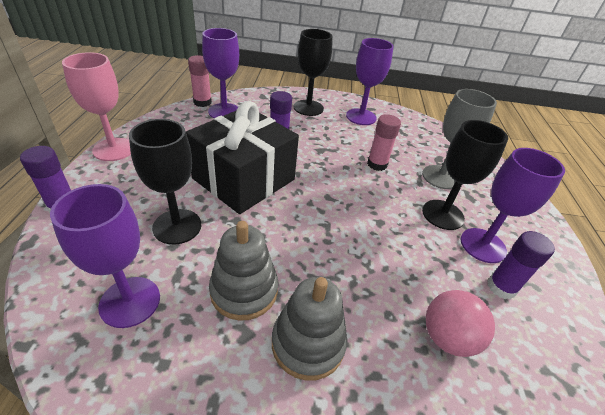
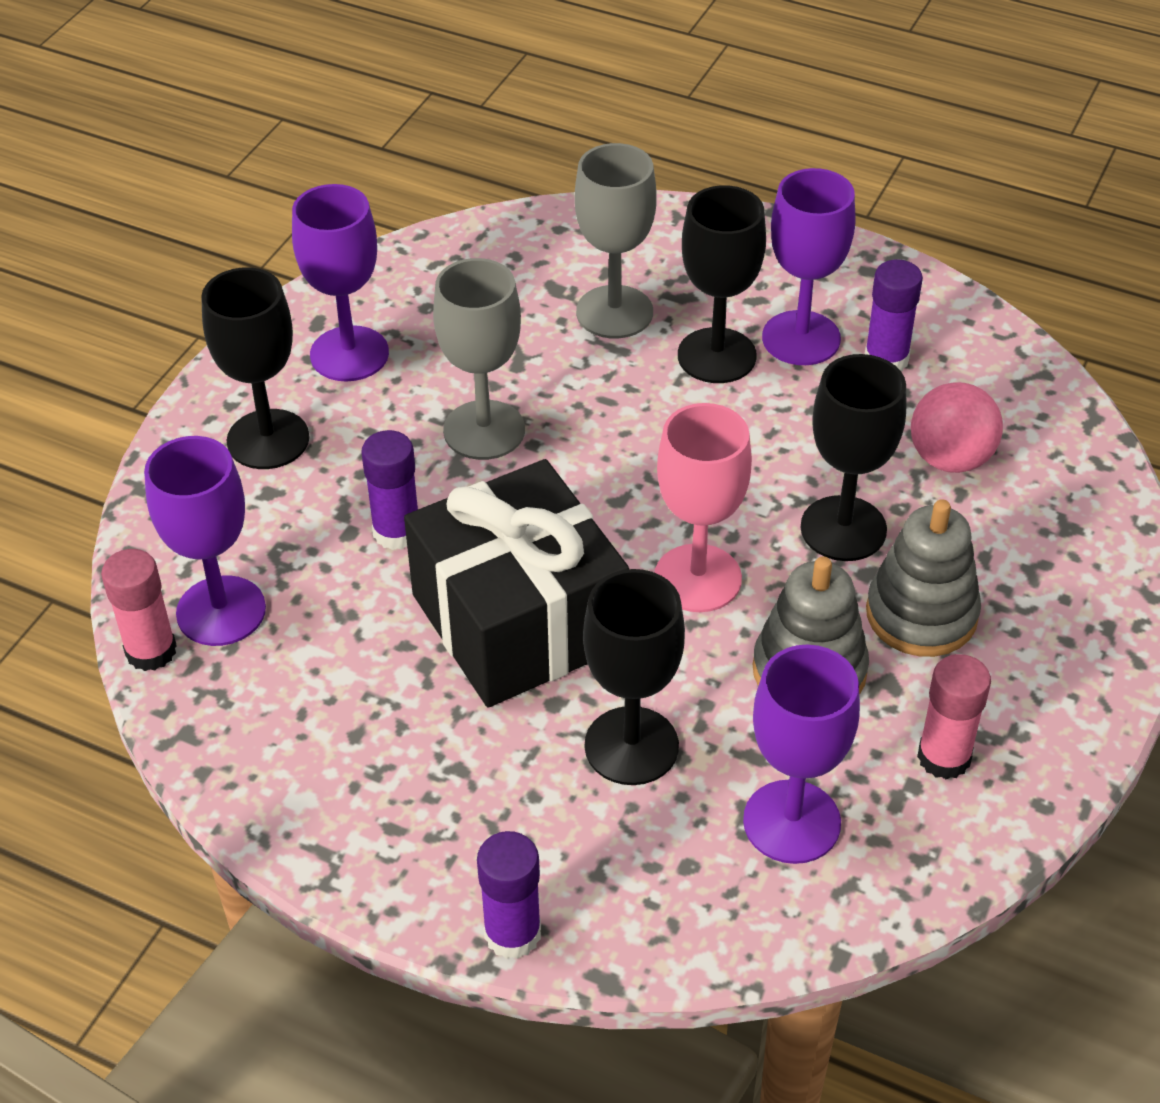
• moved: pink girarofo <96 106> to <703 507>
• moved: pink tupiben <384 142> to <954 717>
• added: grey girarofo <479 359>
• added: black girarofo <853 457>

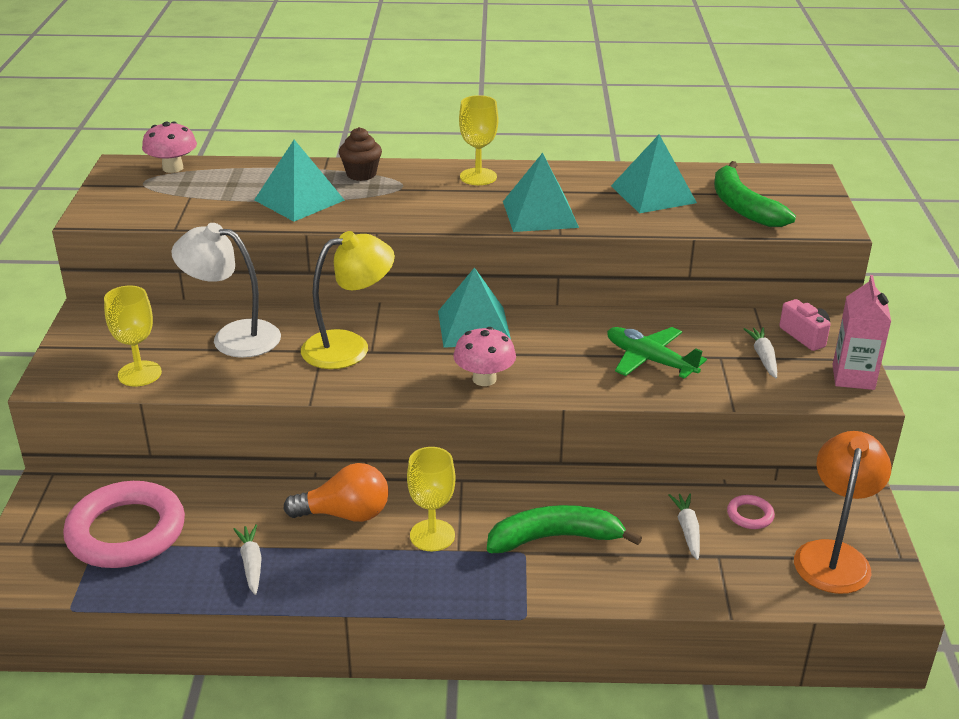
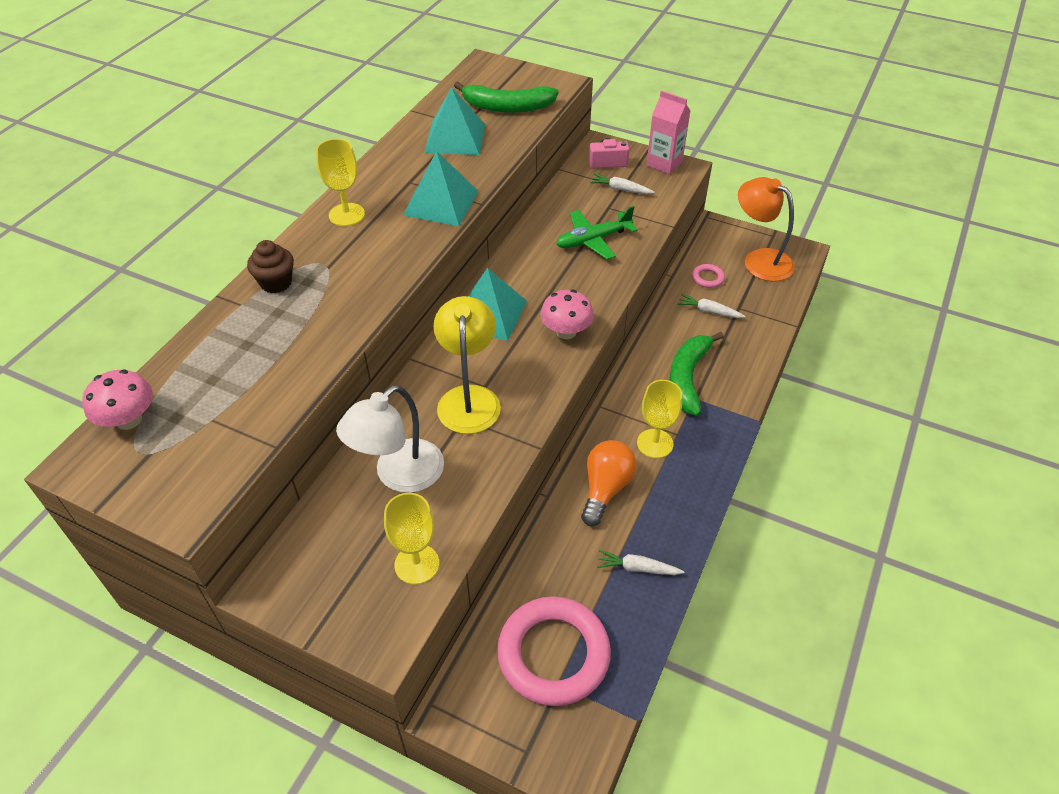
• removed: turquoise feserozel <299 180>

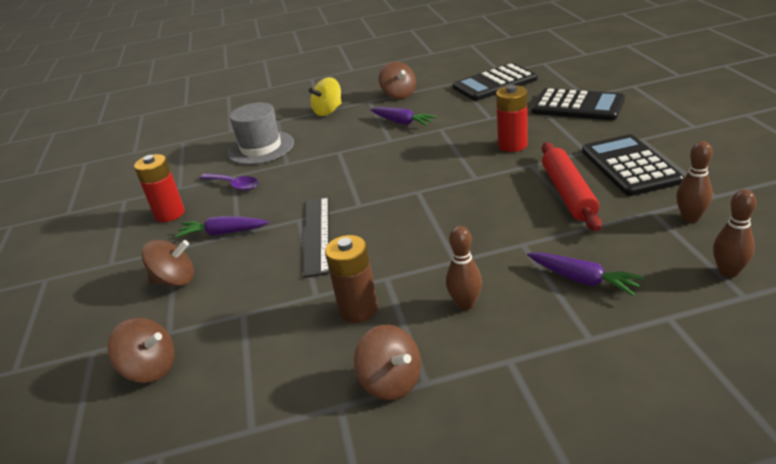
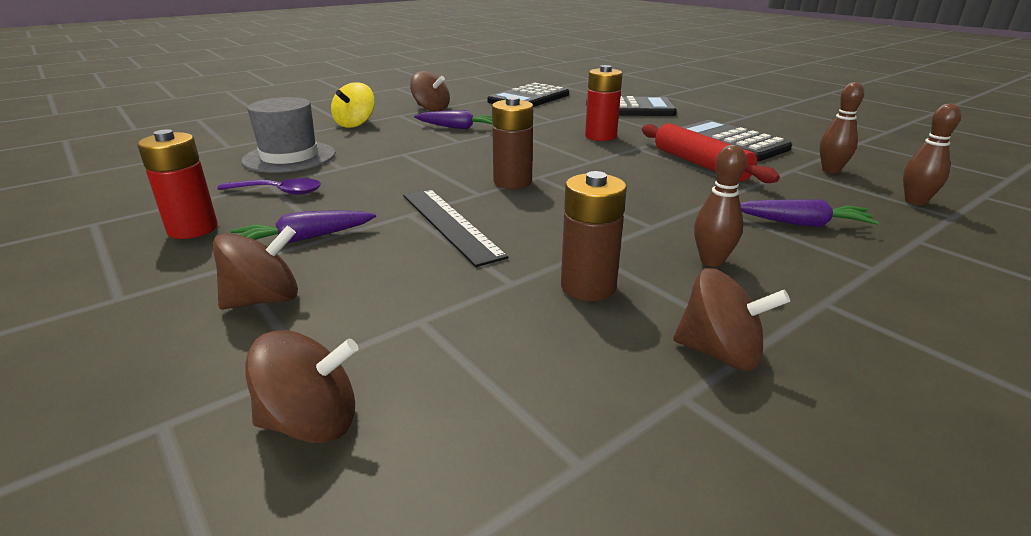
• added: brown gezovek <512 142>

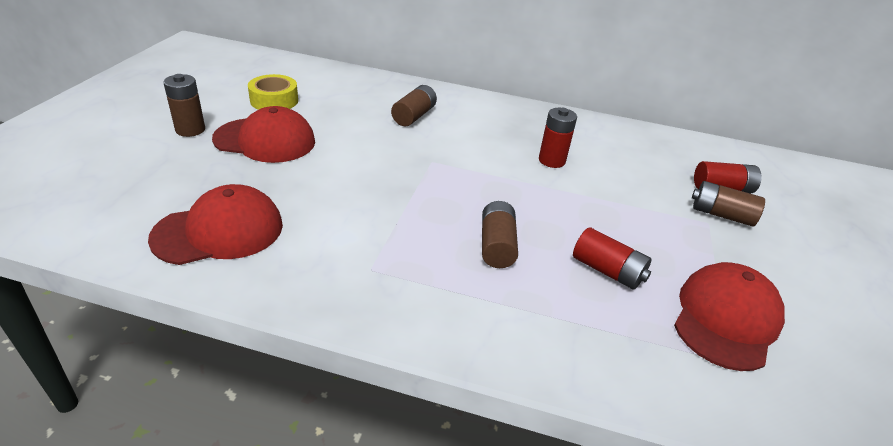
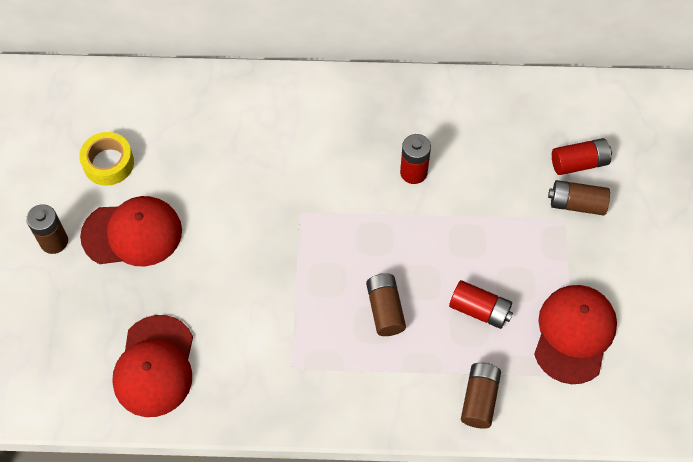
• turned: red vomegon <215 224> = <152 366> 135 degrees clockwise
• moved: brown gezovek <414 105> to <481 395>

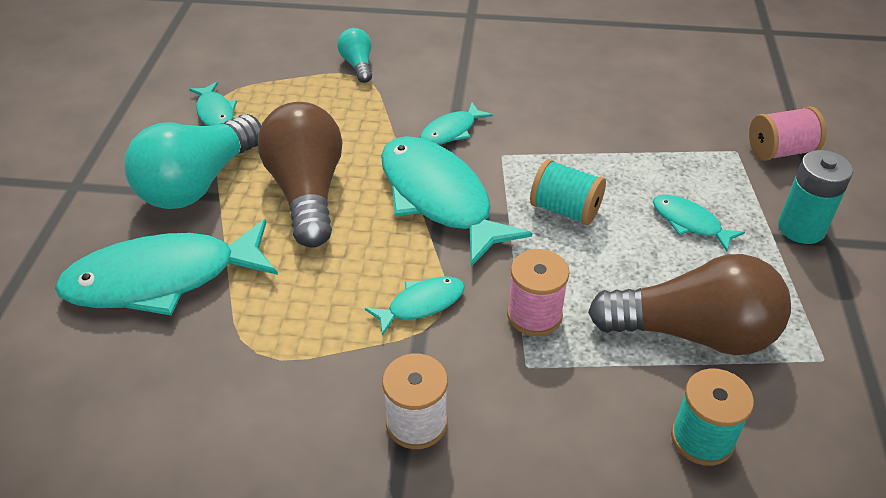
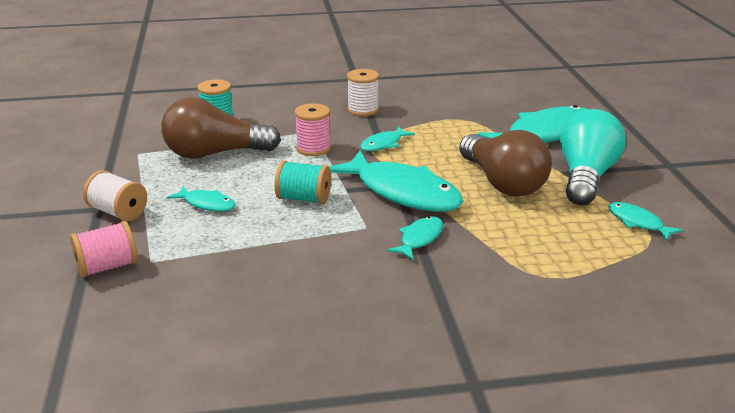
• removed: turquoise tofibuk <354 55>
• replaced: turquoise gezovek <815 197> to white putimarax <115 196>

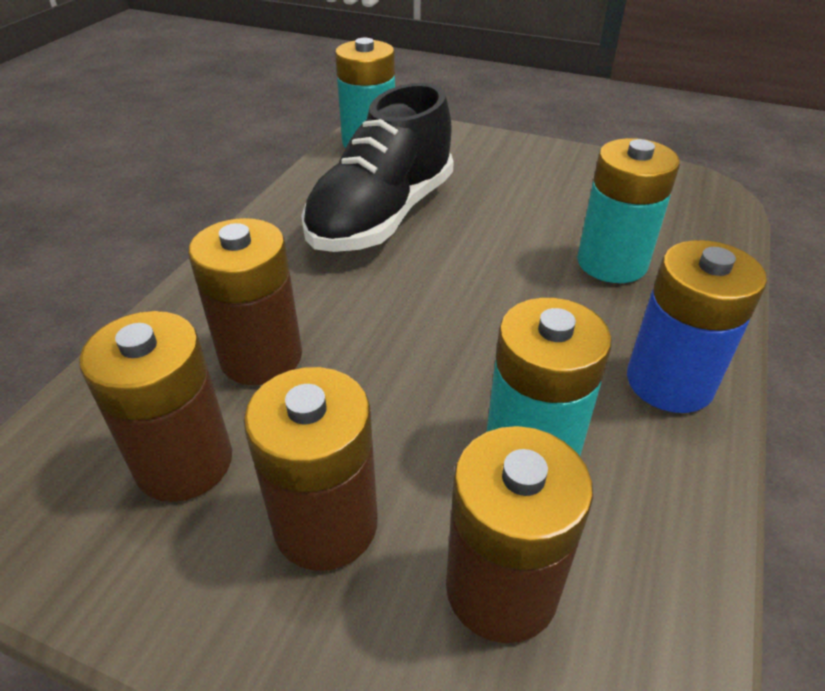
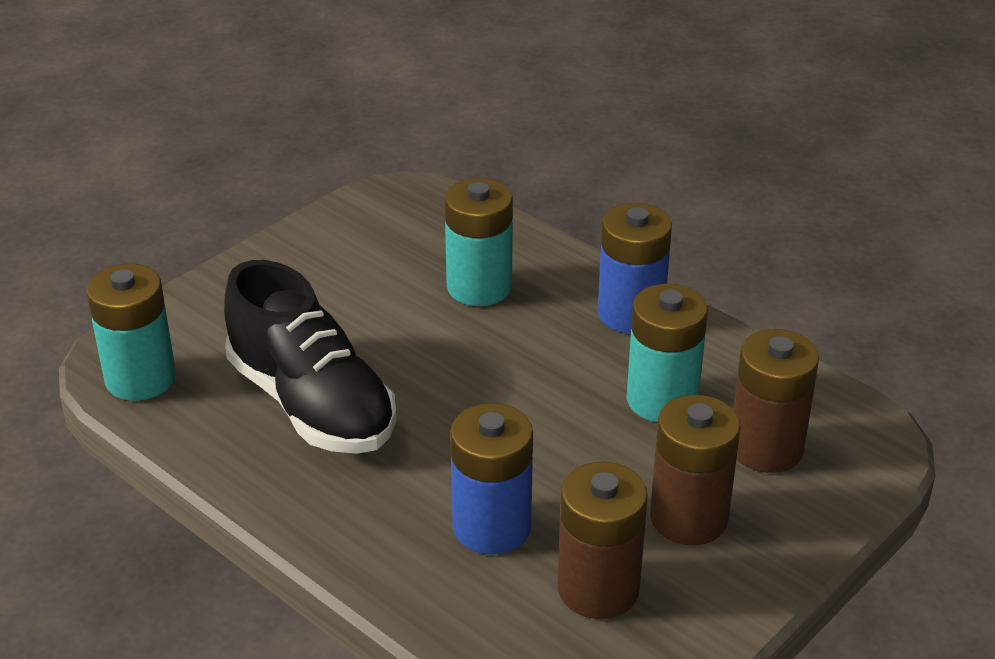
• recoloured: brown gezovek <245 301> to blue gezovek <491 479>

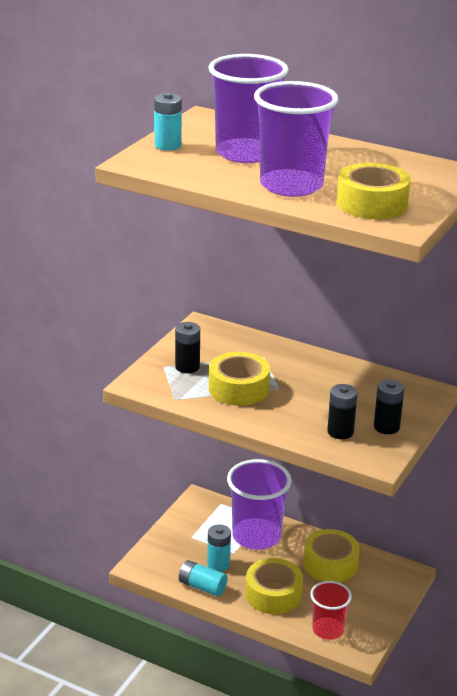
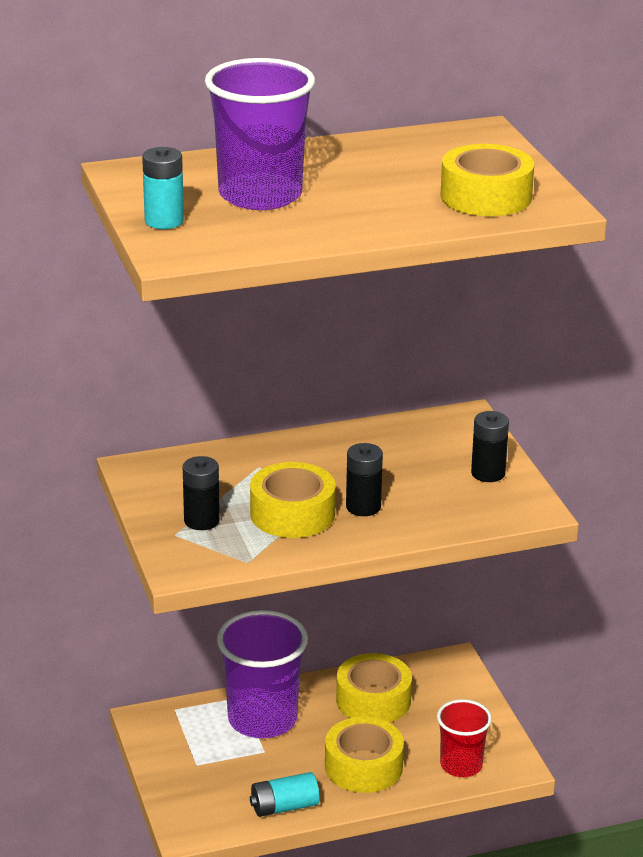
• removed: turquoise gezovek <219 548>
• removed: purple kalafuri <296 139>
• moved: black gezovek <342 411> to <364 479>

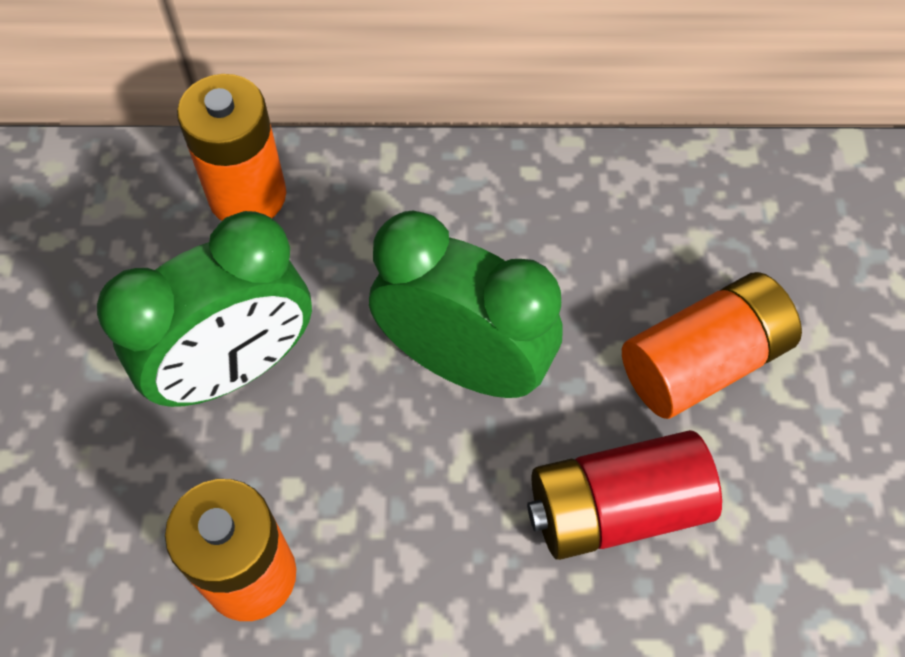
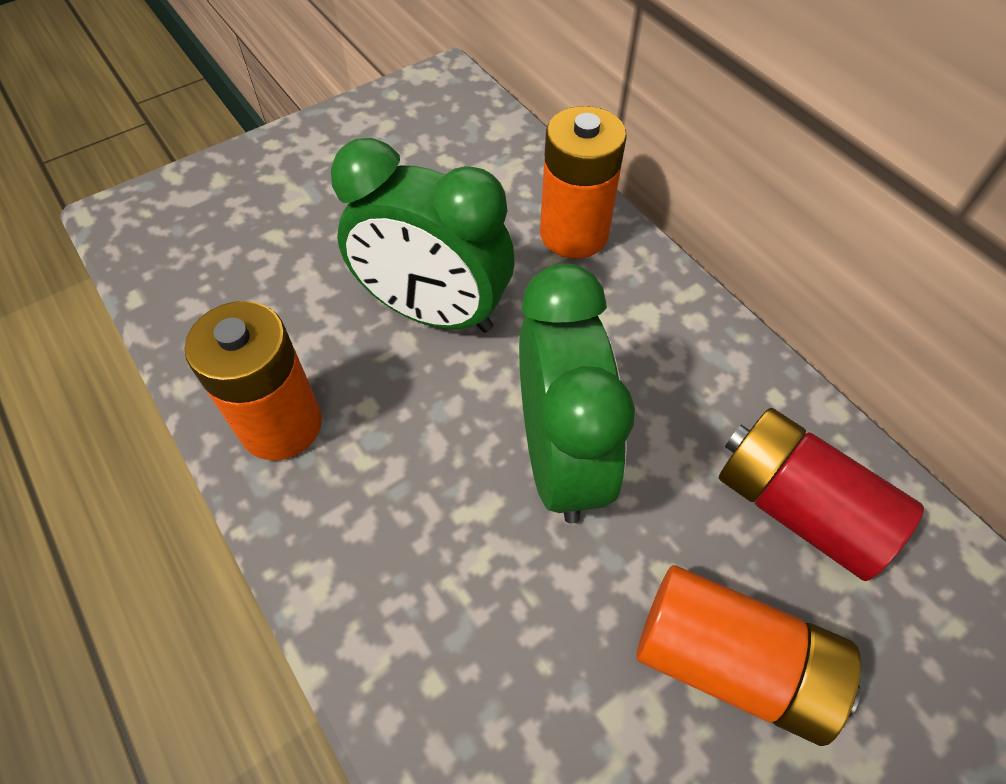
• moved: red gezovek <624 495> to <821 494>

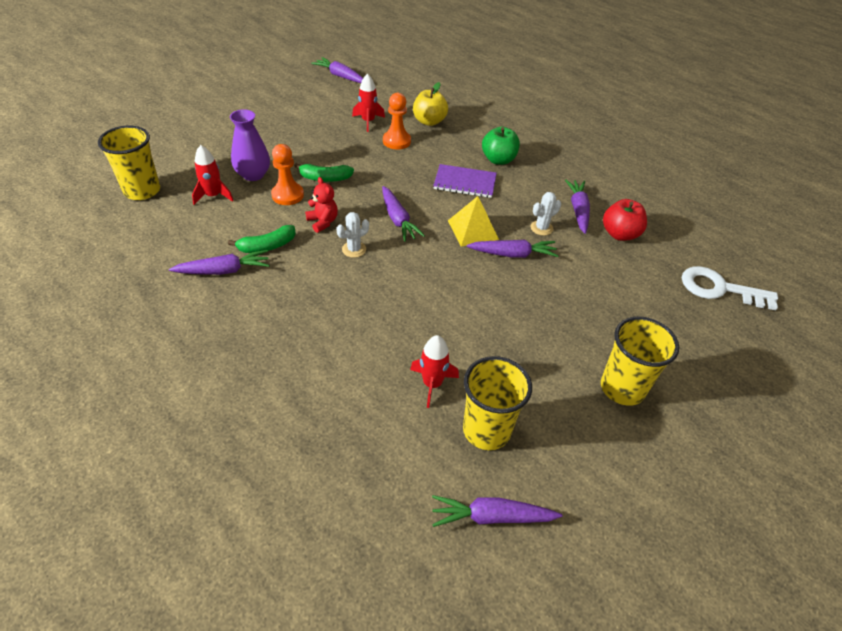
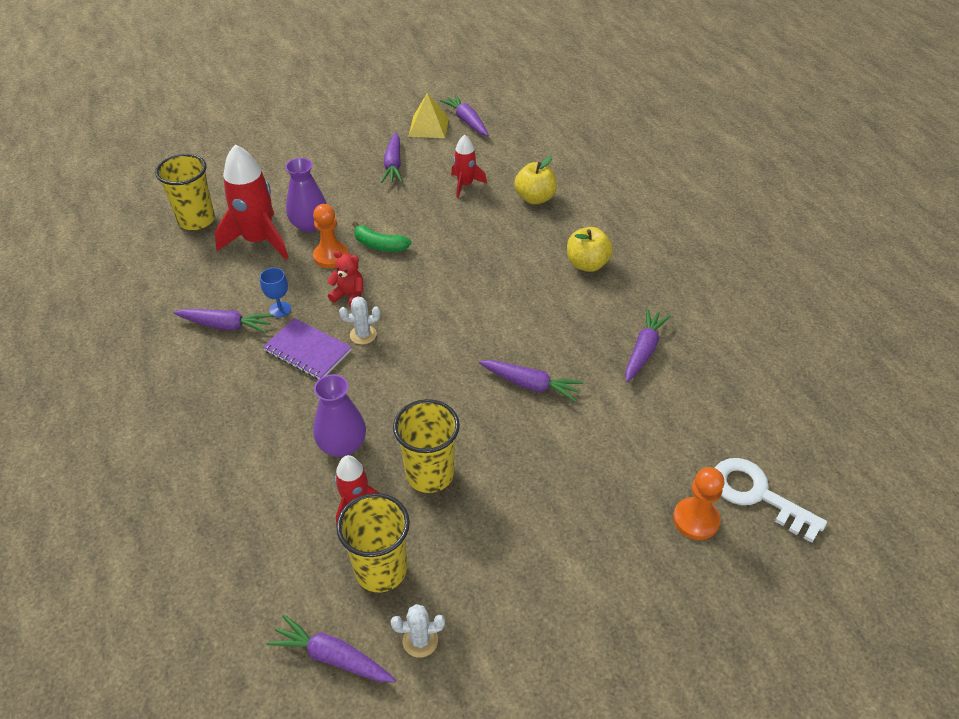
• resized: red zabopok <213 175> = <251 201> x1.80
• replaced: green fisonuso <262 239> to blue girarofo <275 292>
• turned: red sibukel <321 205> = <345 279> 60 degrees counterclockwise
• moved: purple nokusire <403 214> to <392 158>
• moved: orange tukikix <397 121> to <698 503>
• moved: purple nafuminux <465 181> to <307 348>
• moved: yellow feserozel <473 221> to <428 115>
• recoloured: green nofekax <501 146> to yellow nofekax <590 249>
• moved: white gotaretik <546 214> to <418 631>
• moved: yellow kalafuri <640 361> to <426 446>
• removed: red nofekax <625 220>
• added: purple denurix <339 415>

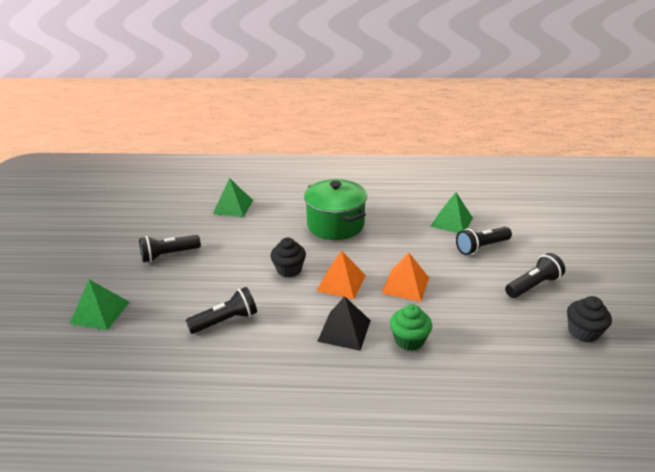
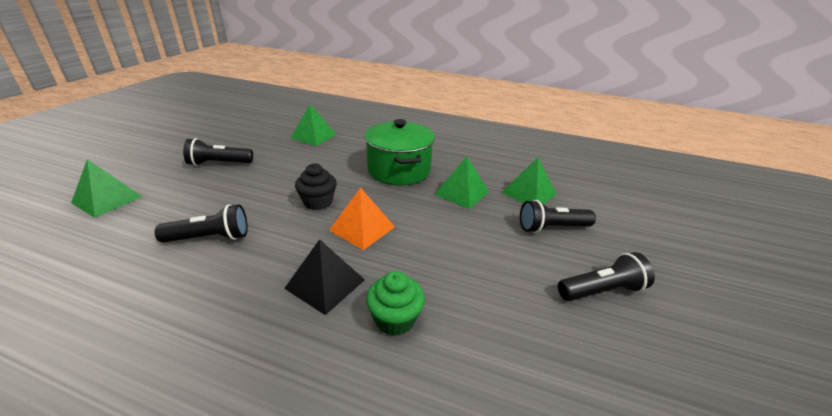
• removed: orange feserozel <405 277>
• removed: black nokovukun <589 319>
• added: green feserozel <461 182>

